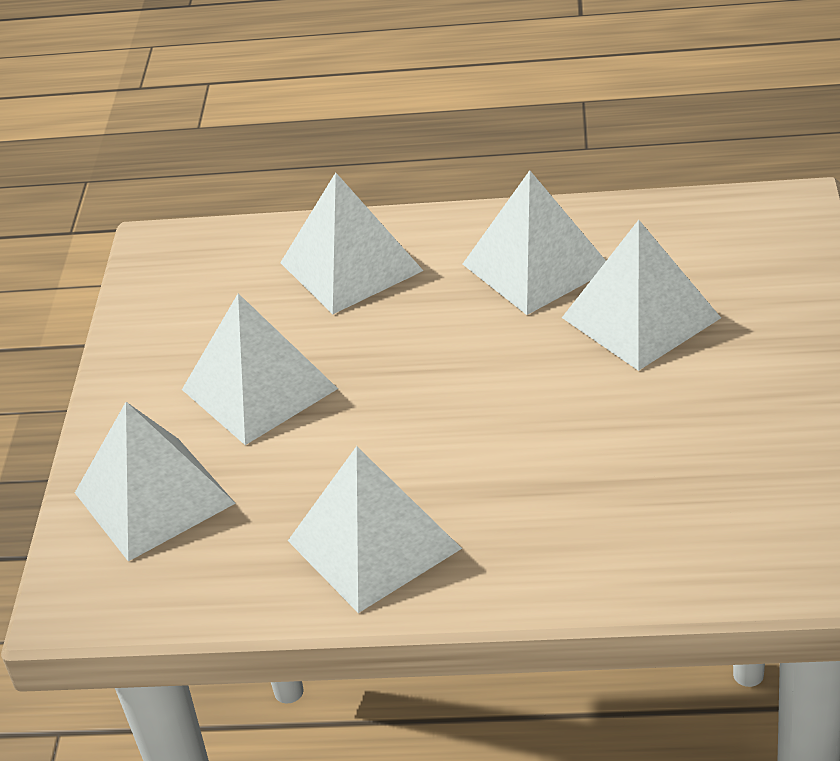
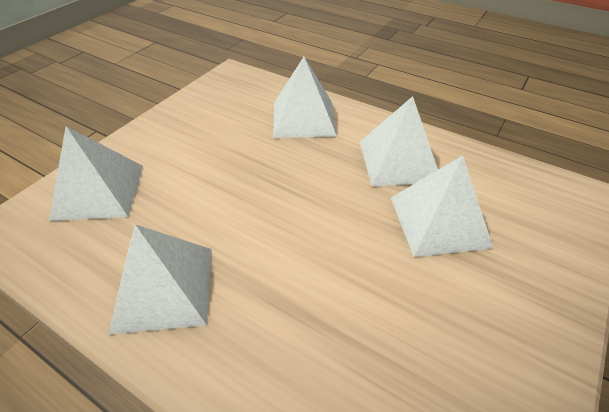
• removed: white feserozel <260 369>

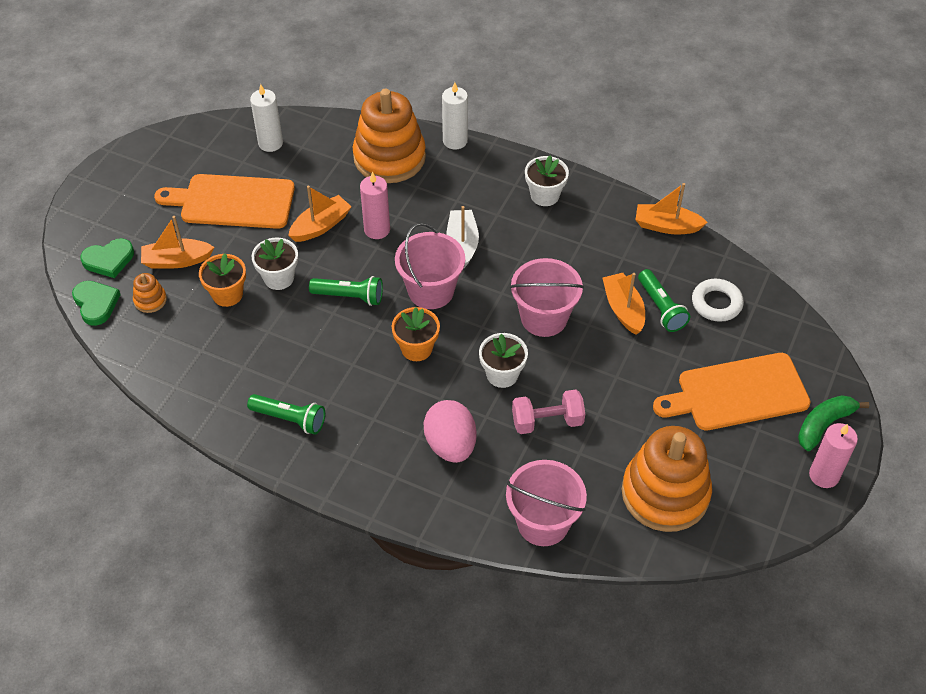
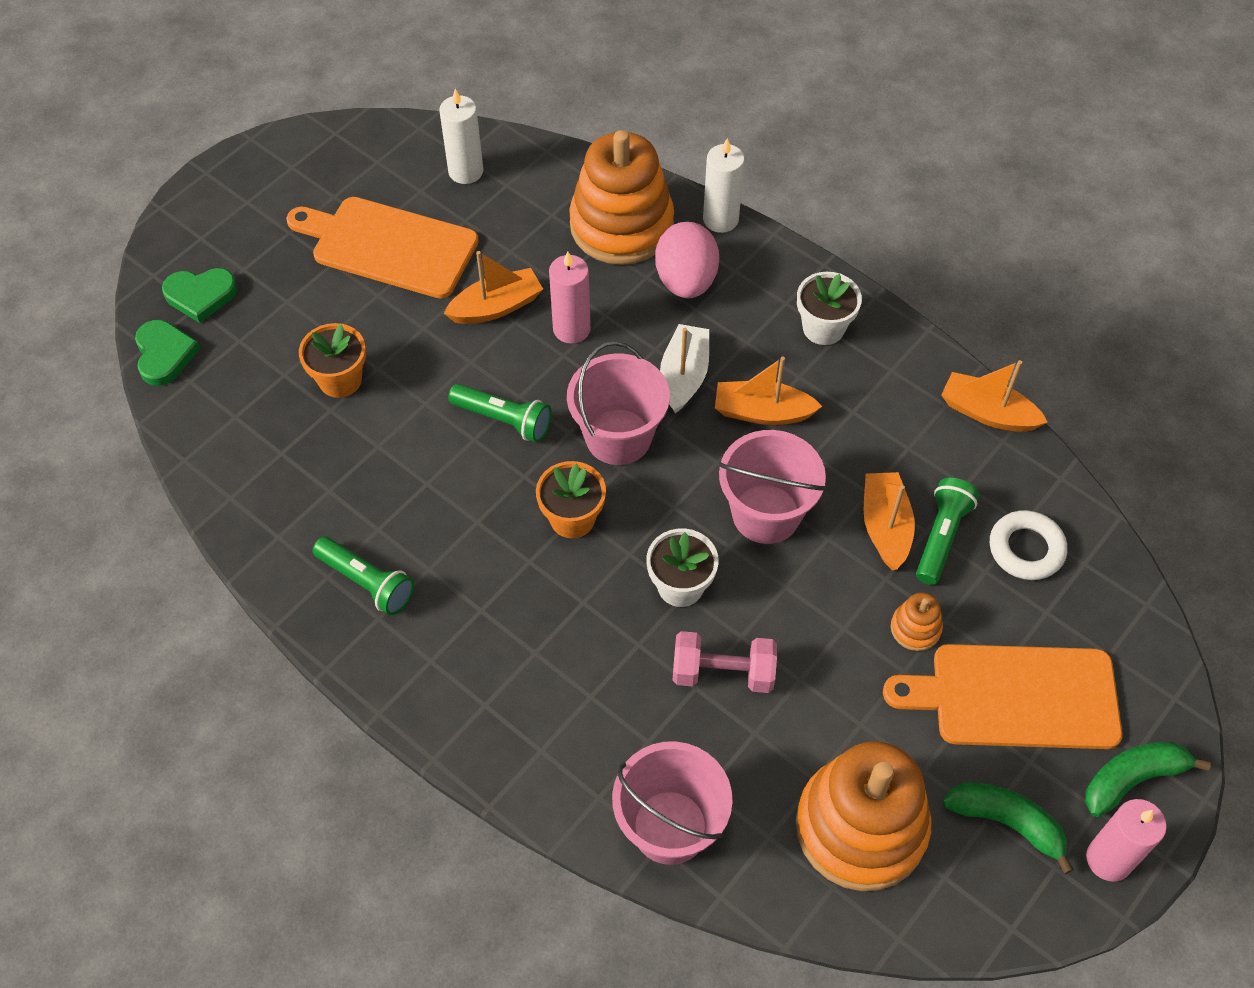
• moved: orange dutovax <150 293> to <917 622>
• moved: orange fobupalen <177 242> to <768 391>
• removed: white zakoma <275 263>
• moved: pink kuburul <450 431> to <687 260>
• turned: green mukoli <664 300> = <947 531> 150 degrees counterclockwise
• added: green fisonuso <1008 828>

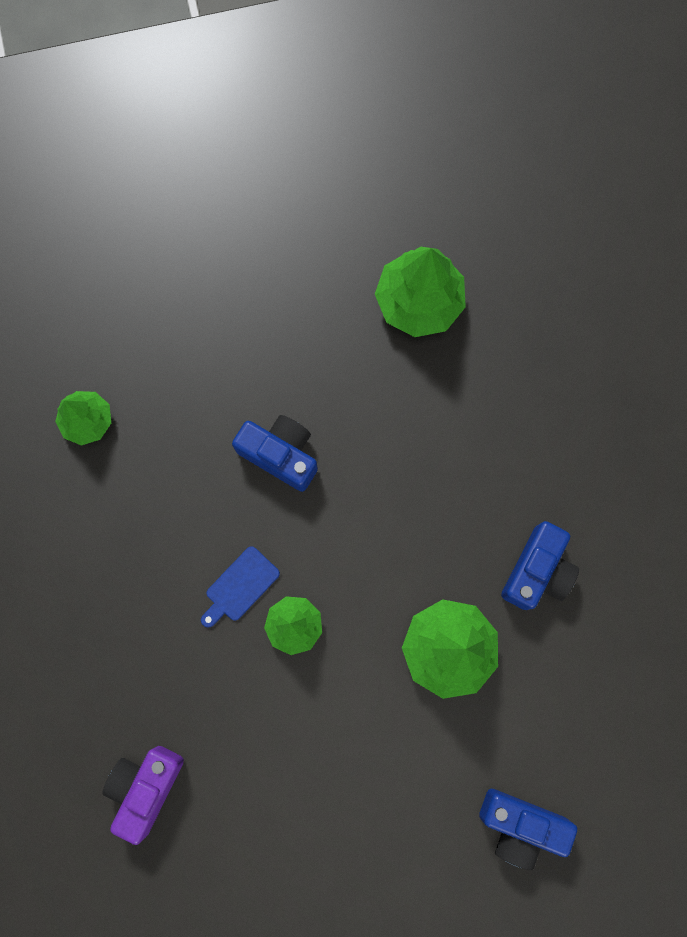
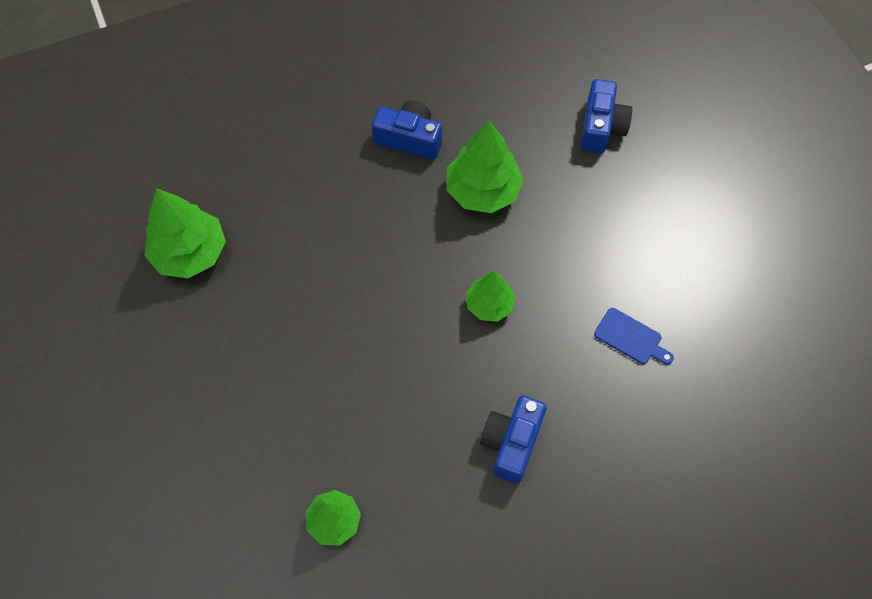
• removed: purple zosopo <143 795>
• moved: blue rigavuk <240 587> to <634 336>
• moved: blue zosopo <275 453> to <513 440>

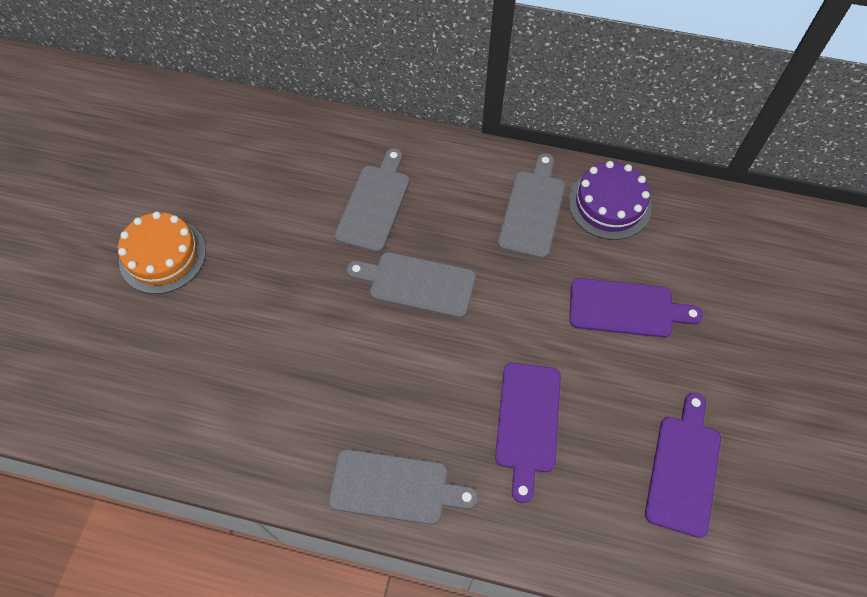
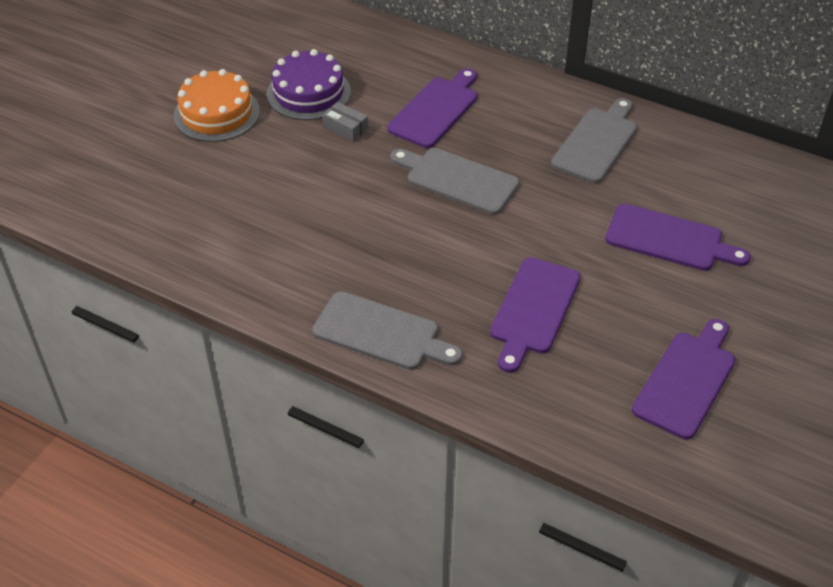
• recoloured: grey rigavuk <372 200> to purple rigavuk <432 108>
• moved: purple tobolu <609 200> to <309 84>
• added: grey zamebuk <345 122>

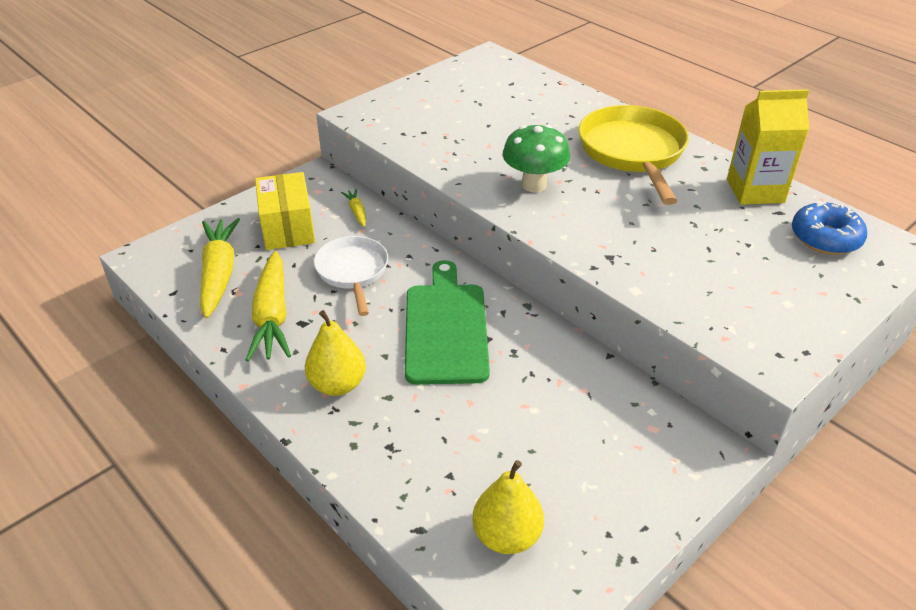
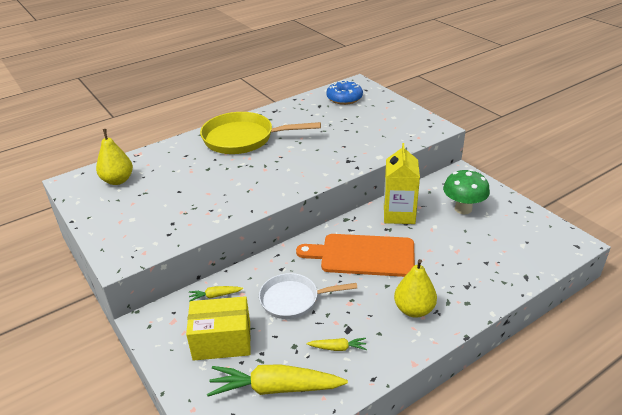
• resized: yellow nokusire <268 306> = <337 344> x0.46
• recoloured: green rigavuk <447 322> to orange rigavuk <355 255>
• moved: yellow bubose <508 507> to <114 157>
• moved: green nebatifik <536 158> to <466 191>
• moved: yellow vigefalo <768 147> to <402 183>

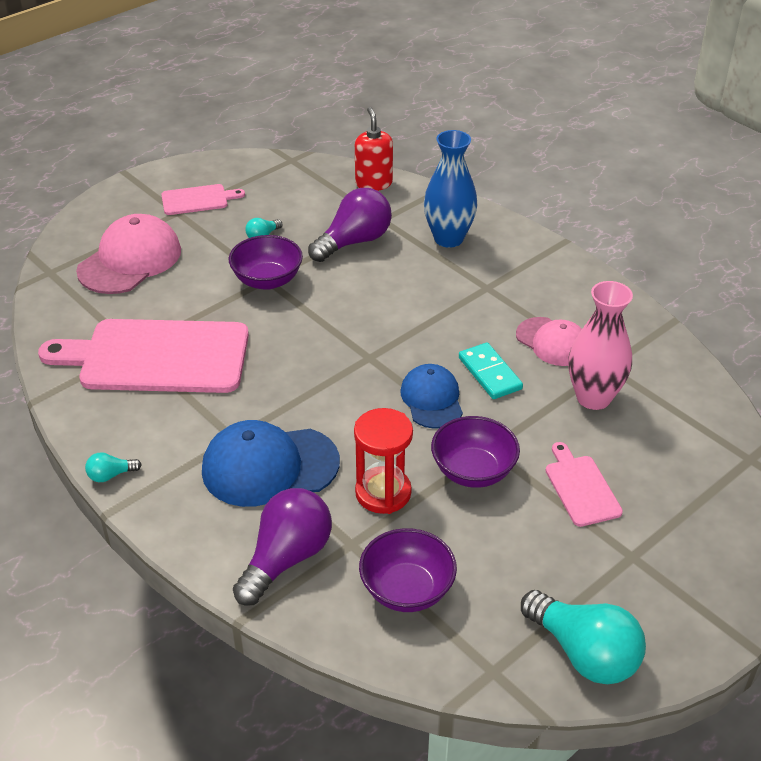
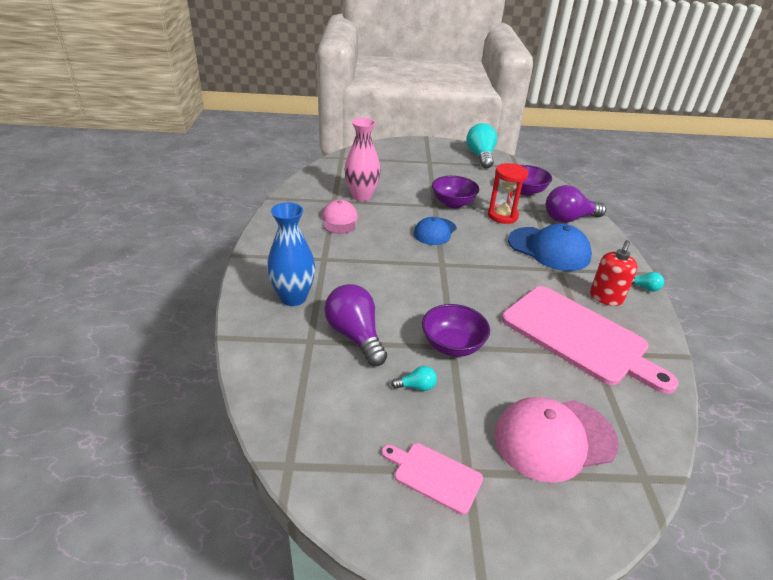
• turned: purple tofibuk <350 225> = <355 325> 60 degrees clockwise
• moved: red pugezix <374 149> to <614 273>
• removed: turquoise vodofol <491 371>
• removed: pink rigavuk <584 484>

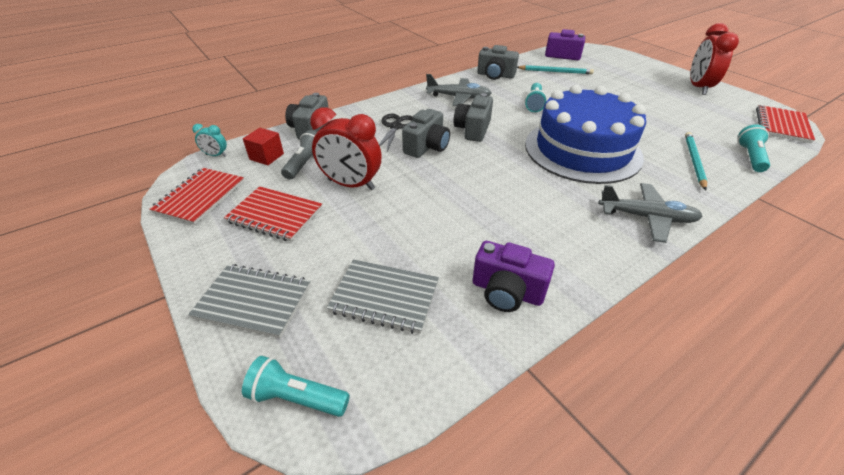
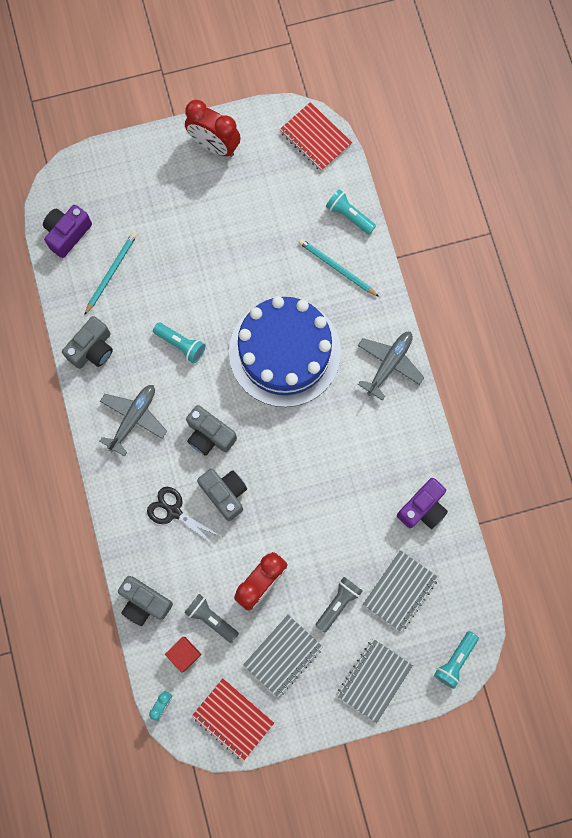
• recoloured: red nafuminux <273 214> to grey nafuminux <283 656>
• added: grey mukoli <339 604>

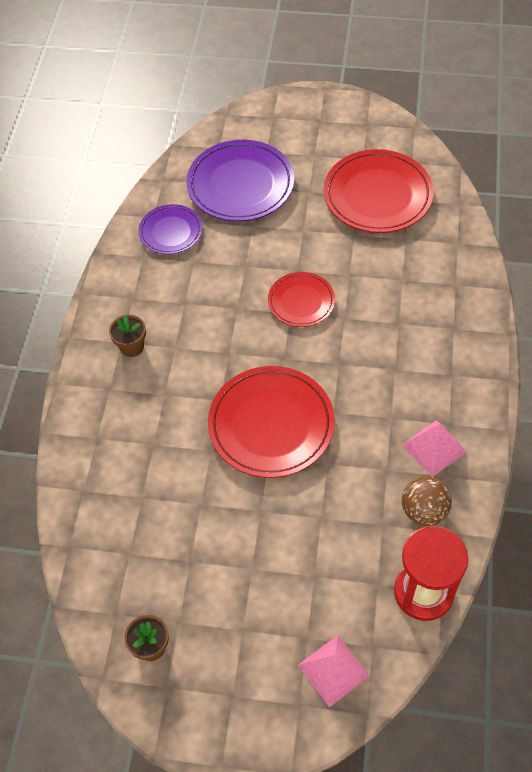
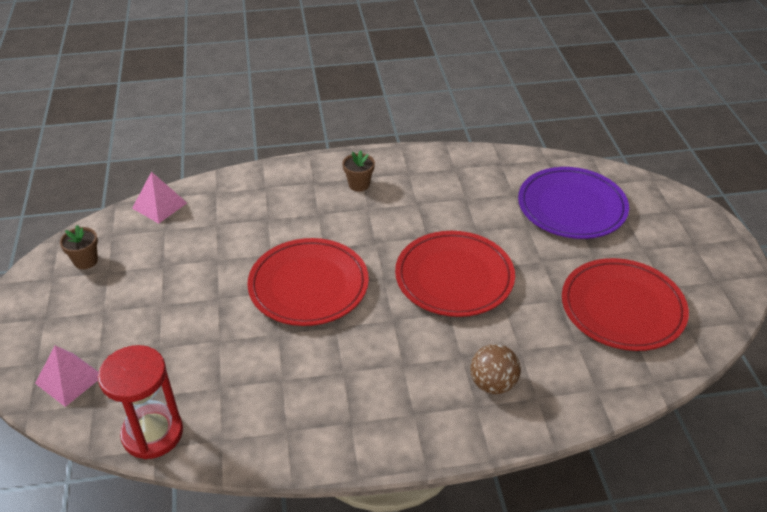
• removed: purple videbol <170 229>
• resized: red videbol <301 299> = <455 274> x1.74
• moved: pink feserozel <434 448> to <159 198>
• moved: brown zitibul <427 501> to <495 369>

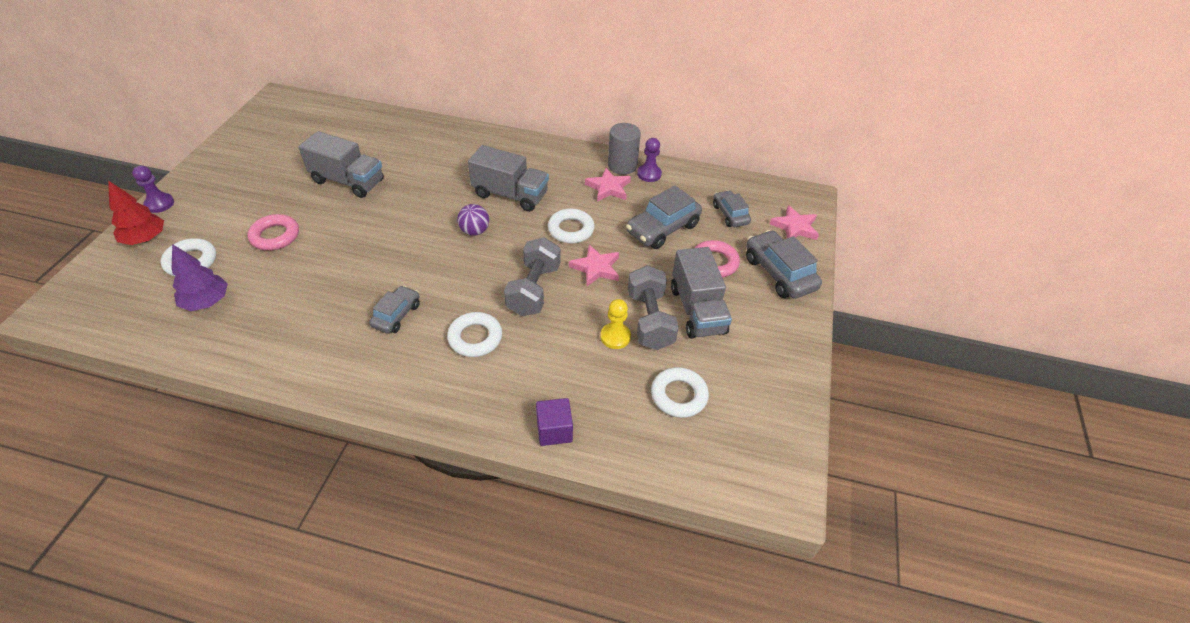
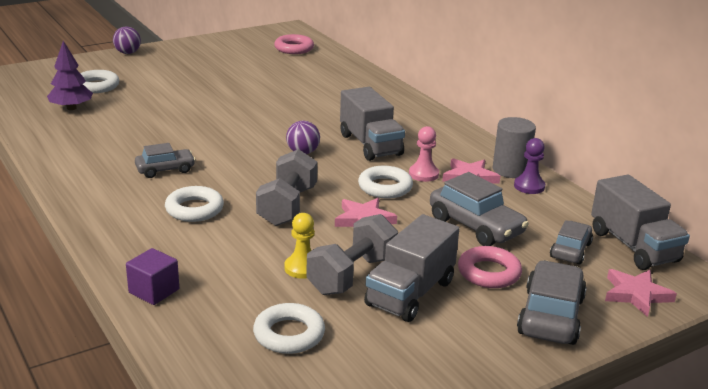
• removed: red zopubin <136 212>
• replaced: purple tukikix <153 189> to purple zitibul <127 40>
• moved: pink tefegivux <273 232> to <294 44>
• moved: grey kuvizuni <341 164> to <640 222>
• turned: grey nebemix <532 276> = <286 187> 45 degrees counterclockwise
• turned: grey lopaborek <664 217> = <479 209> 135 degrees counterclockwise
• added: pink tukikix <424 154>

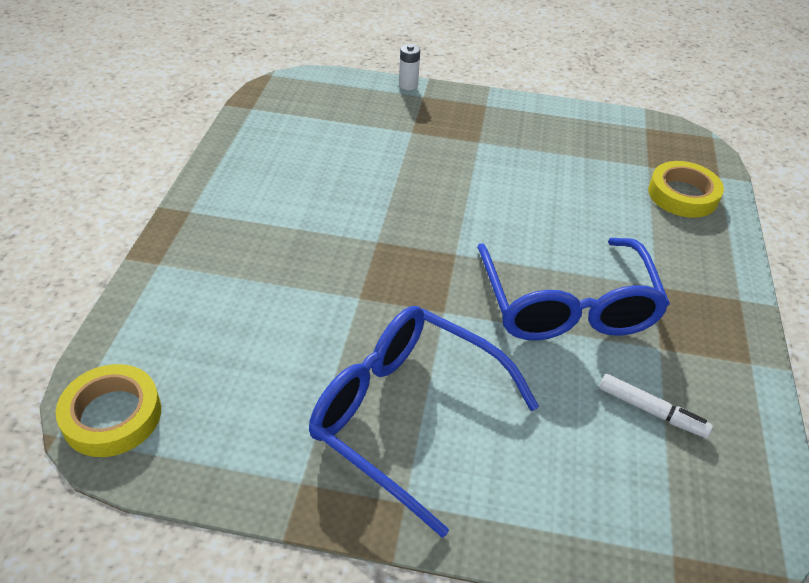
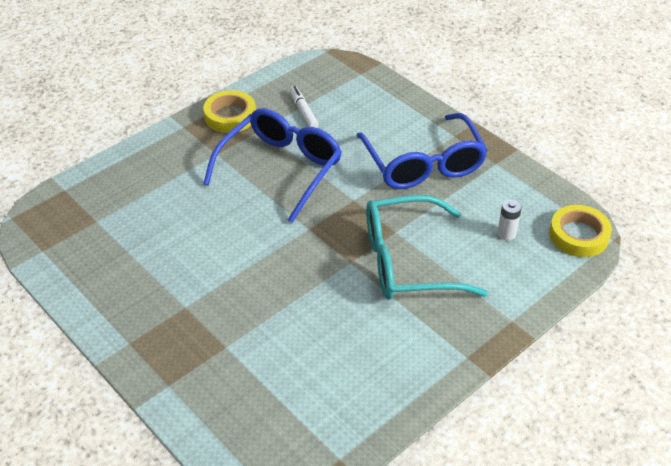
• moved: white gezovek <409 67> to <509 220>
• moved: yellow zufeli <686 189> to <229 111>
• added: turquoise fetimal <427 247>

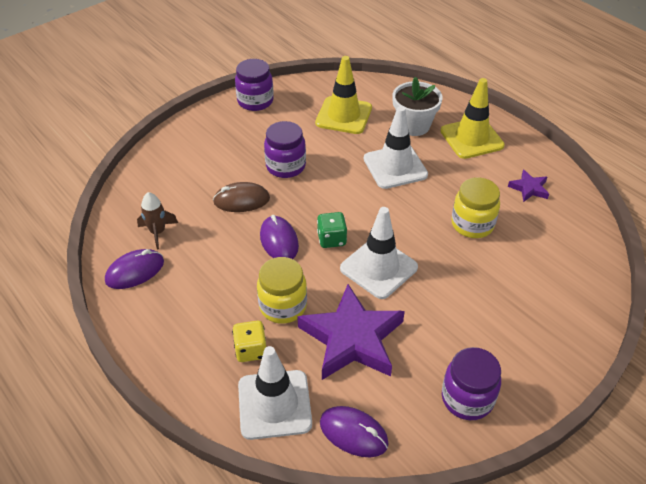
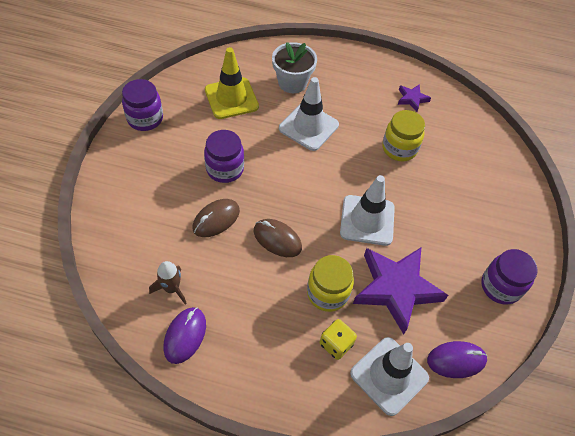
• recoloured: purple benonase <279 237> to brown benonase <278 238>
• removed: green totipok <332 230>
• removed: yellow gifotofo <472 118>

